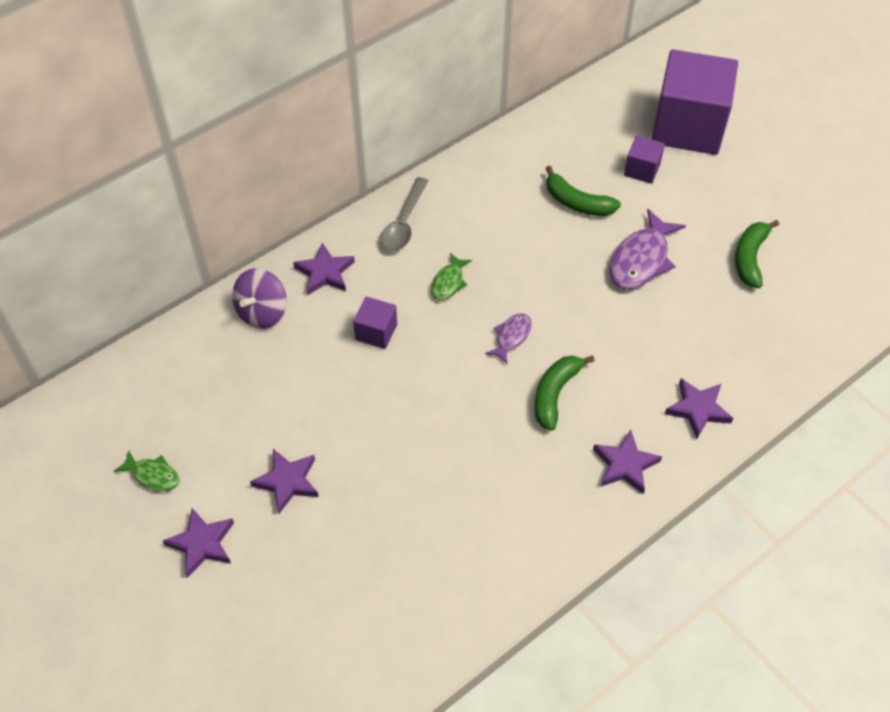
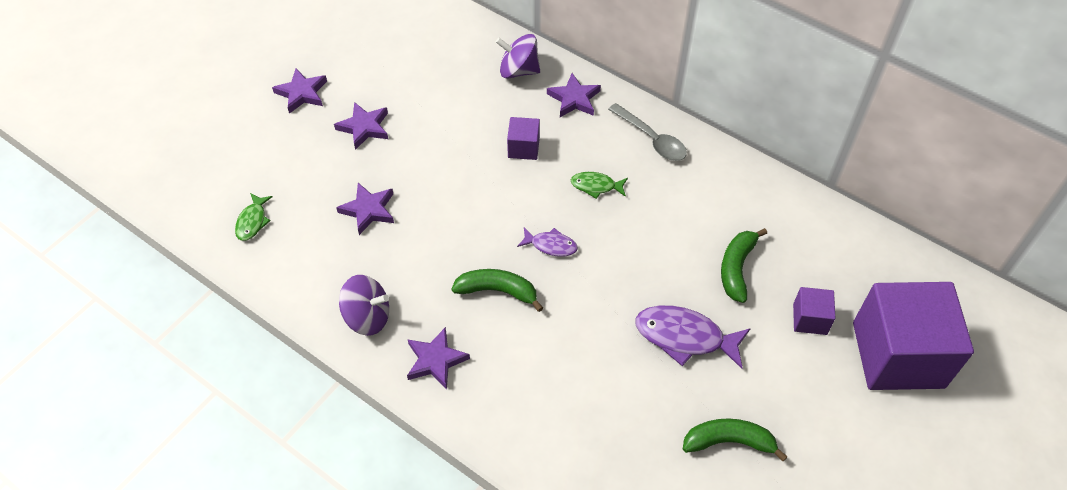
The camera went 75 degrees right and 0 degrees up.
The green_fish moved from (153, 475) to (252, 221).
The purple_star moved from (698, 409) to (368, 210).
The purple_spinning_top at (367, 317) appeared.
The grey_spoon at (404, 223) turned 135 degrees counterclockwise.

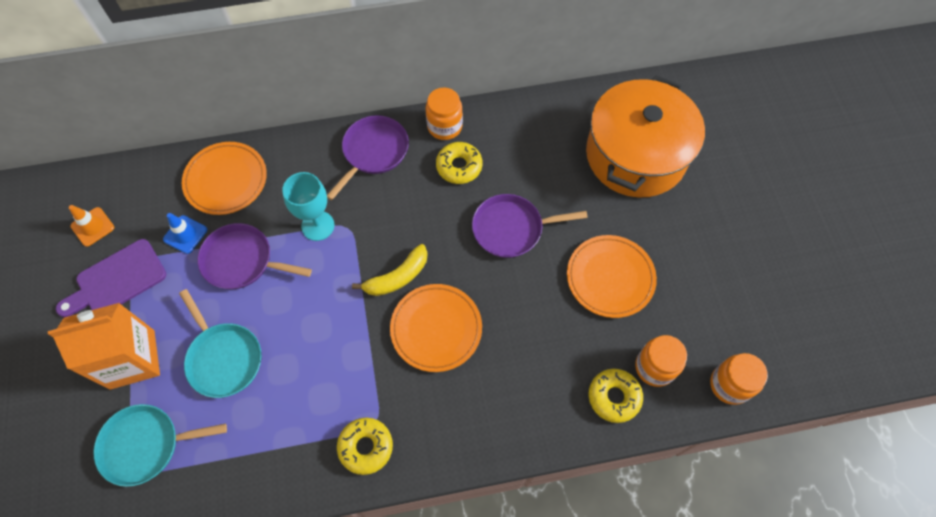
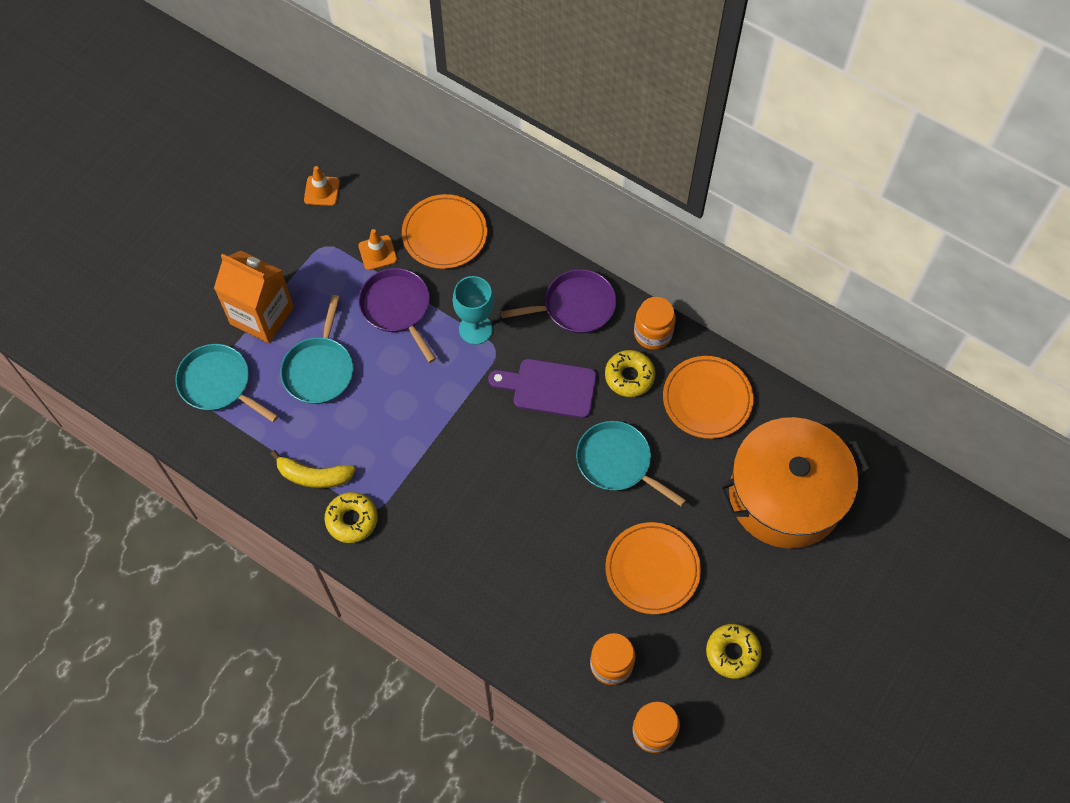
The camera went 45 degrees right and 0 degrees up.
The yellow_banana moved from (397, 277) to (314, 476).
The blue_traffic_cone at (185, 234) became the orange_traffic_cone at (377, 253).
The purple_cutting_board moved from (117, 280) to (549, 388).
The purple_pan at (511, 229) became the turquoise_pan at (617, 462).
The orange_plate moved from (436, 329) to (707, 399).
The yellow_donut moved from (614, 397) to (732, 653).

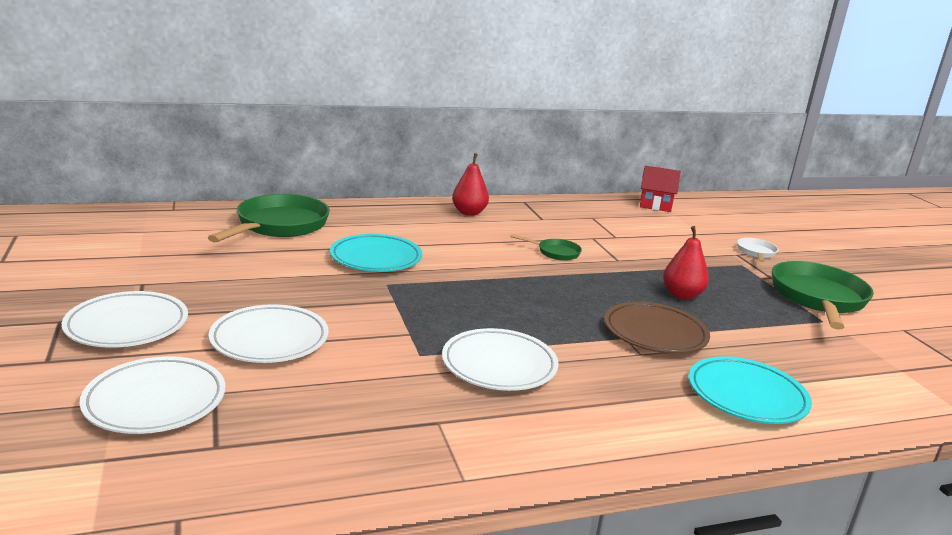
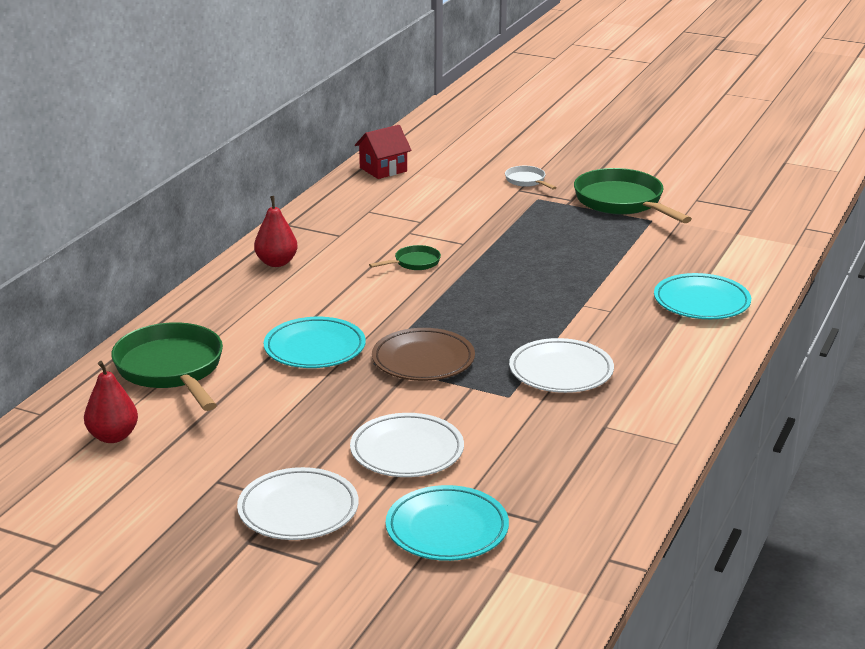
The camera went 45 degrees left and 5 degrees up.
The red_pear moved from (682, 295) to (113, 436).
The brown_plate moved from (655, 333) to (423, 360).
The white_plate at (155, 401) became the turquoise_plate at (447, 529).

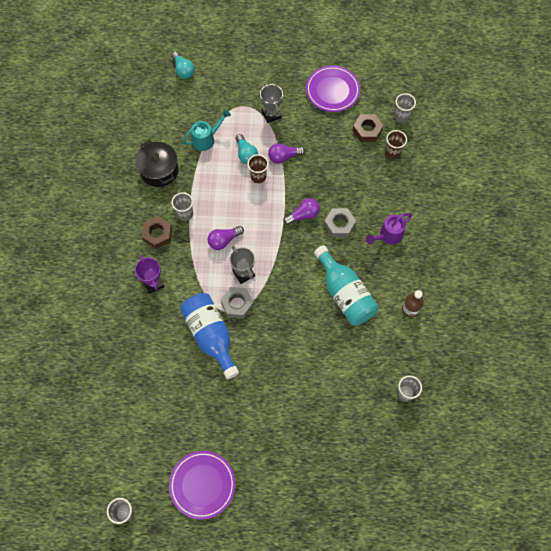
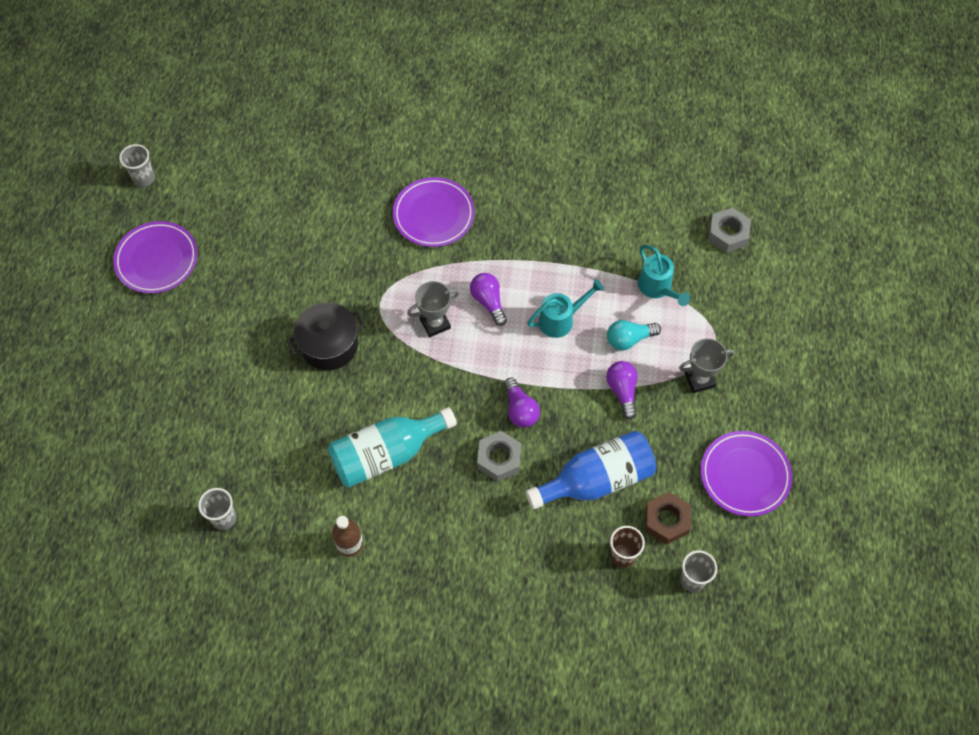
The camera went 95 degrees right and 5 degrees down.
The black_pot moved from (159, 170) to (329, 345).
The purple_trophy at (153, 283) was replaced by the purple_plate at (434, 215).
The blue_bottle moved from (211, 335) to (596, 480).
The turquoise_watering_can at (561, 320) appeared.
The grey_nut moved from (237, 304) to (728, 234).
The brown_nut at (157, 234) disappeared.
The grey_cup at (185, 214) disappeared.
The turquoise_light_bulb at (183, 70) disappeared.
The brown_cup at (258, 177) disappeared.
The purple_watering_can at (388, 235) disappeared.

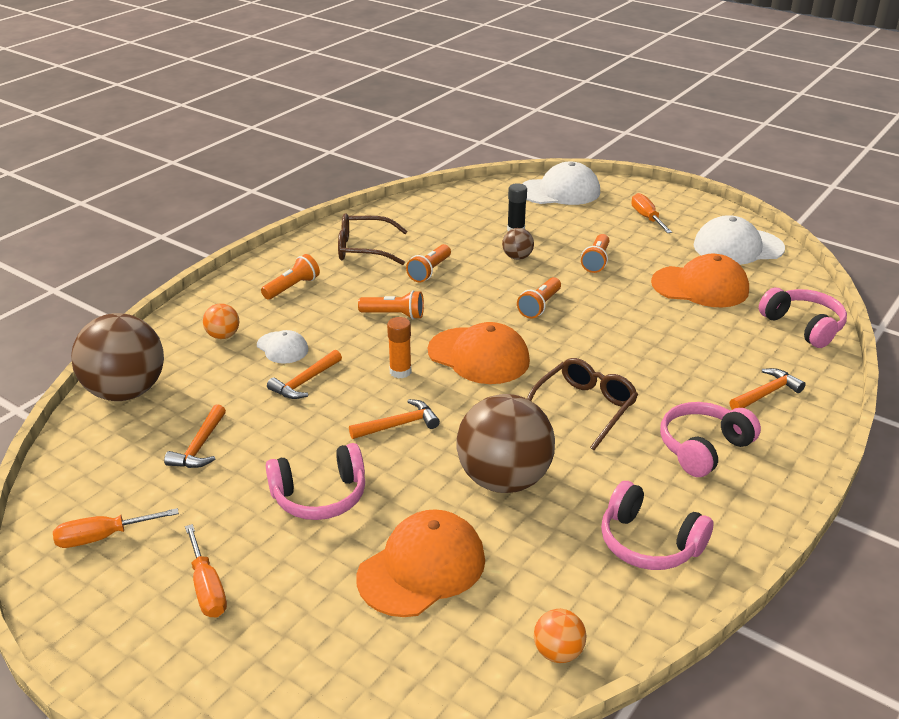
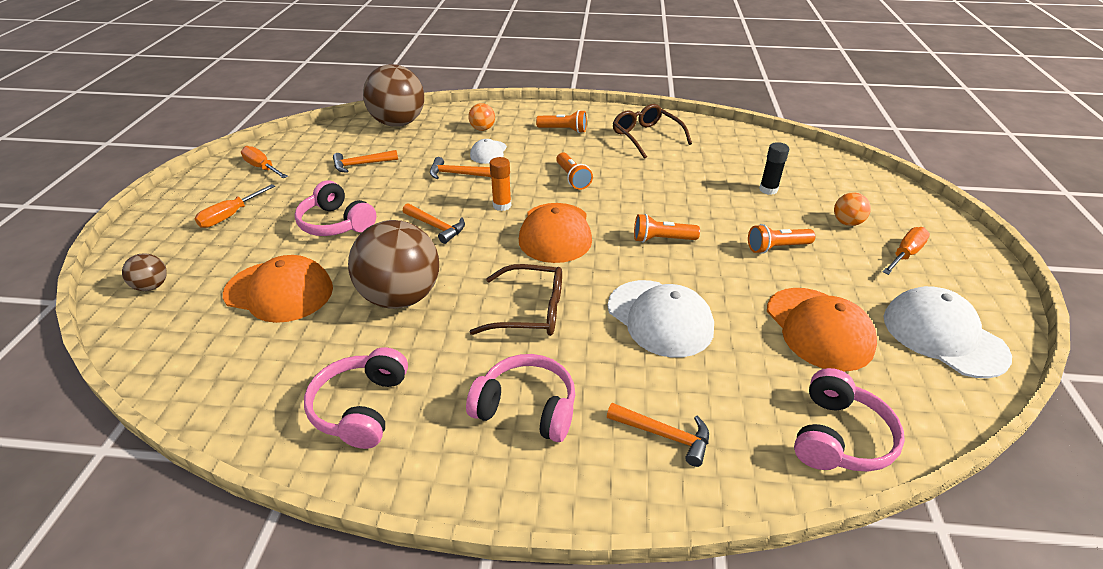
The camera went 60 degrees right and 5 degrees up.
The brown_ball moved from (517, 257) to (152, 286).
The white_cap moved from (560, 191) to (660, 318).
The orange_ball moved from (558, 652) to (847, 223).
The orange_flashlight at (429, 271) disappeared.

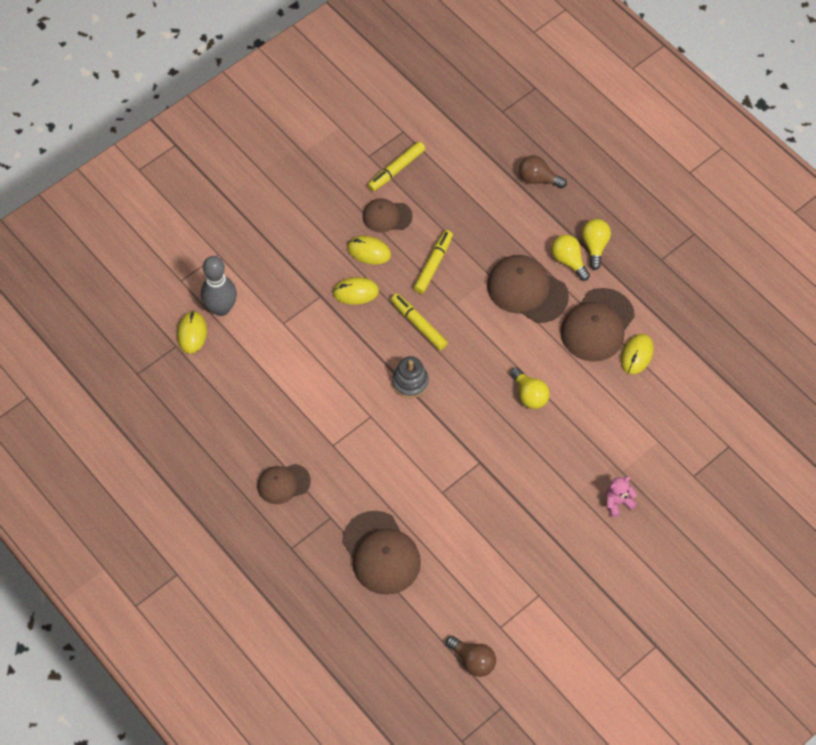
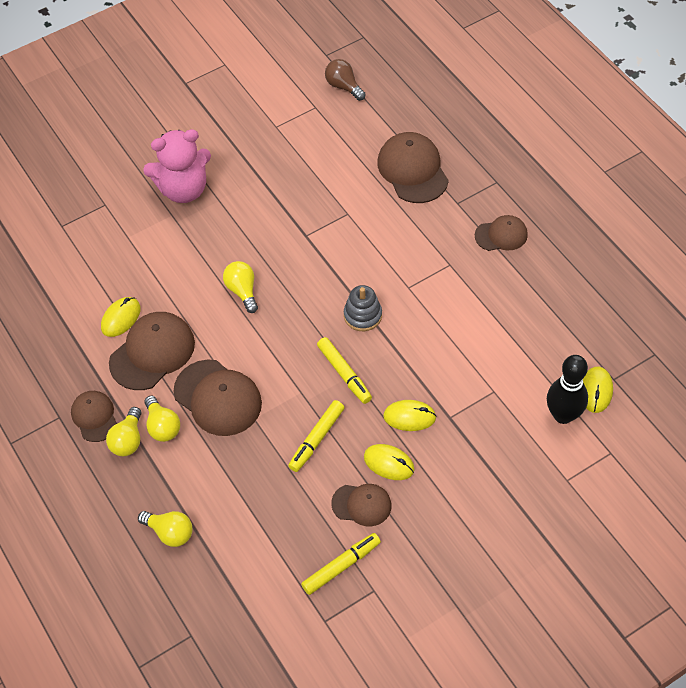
The camera went 170 degrees left and 5 degrees down.
The brown_cap at (94, 417) appeared.
The brown_light_bulb at (538, 179) became the yellow_light_bulb at (170, 533).
The pink_teddy_bear at (617, 502) changed to 2.12 times the size.
The grey_bowling_pin at (221, 308) became the black_bowling_pin at (563, 415).

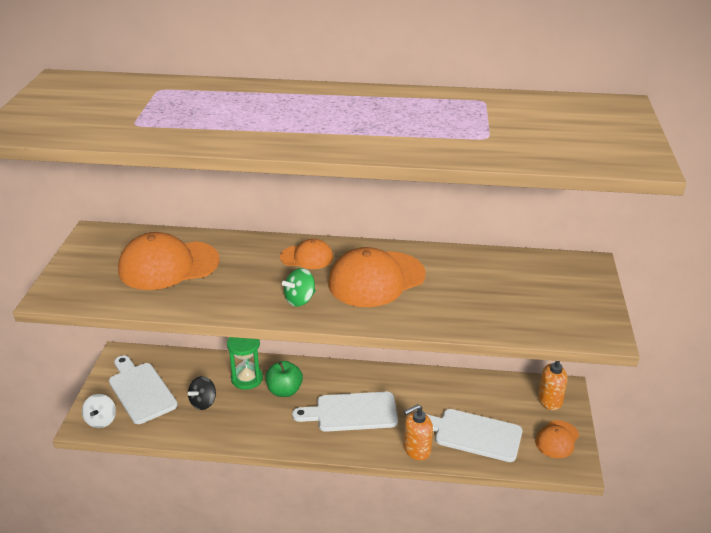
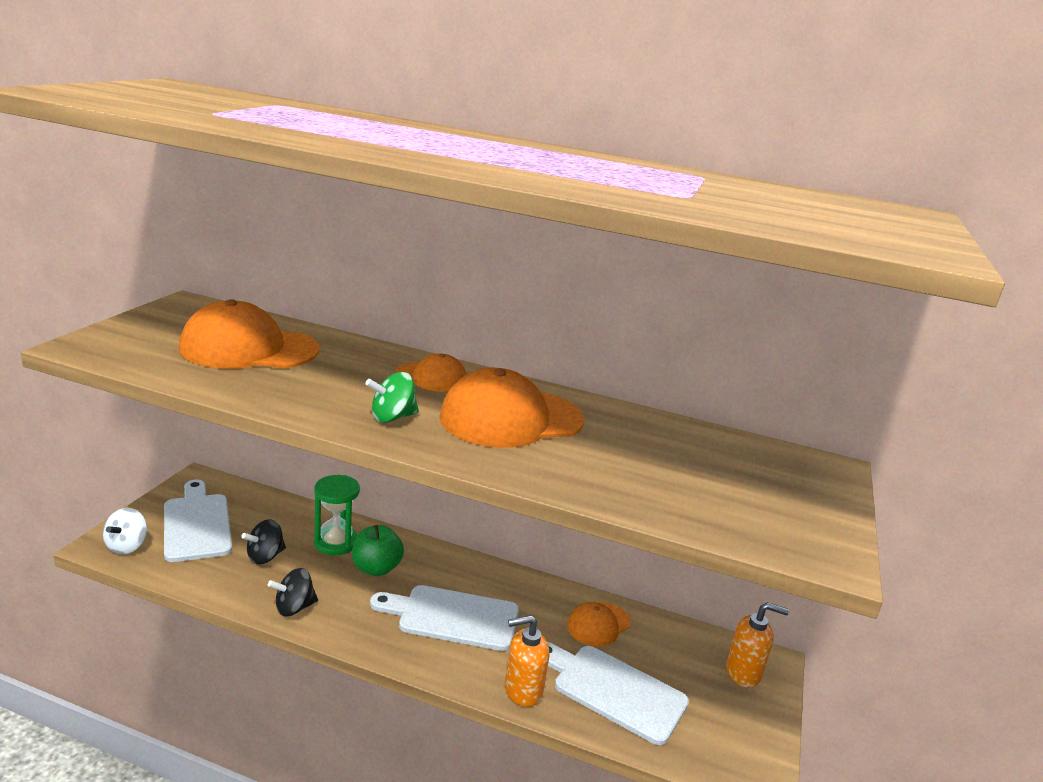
The camera went 10 degrees right and 10 degrees down.
The black_spinning_top at (294, 607) appeared.
The orange_cap moved from (557, 439) to (598, 624).

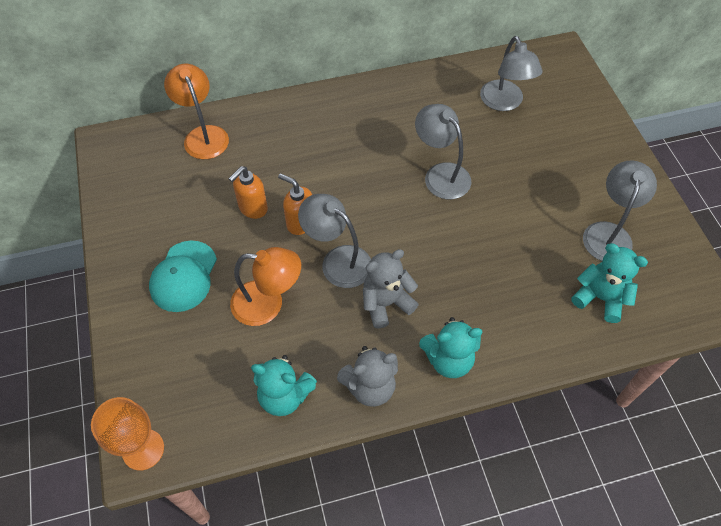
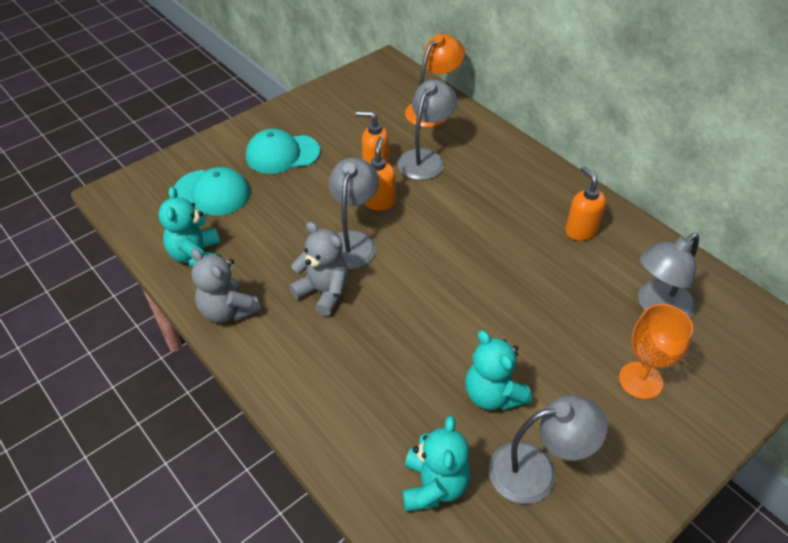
The camera went 65 degrees right and 10 degrees down.
The turquoise_cap at (212, 192) appeared.
The grey_lamp moved from (441, 174) to (425, 158).
The turquoise_teddy_bear moved from (448, 360) to (493, 395).
The orange_soap_dispenser at (580, 231) appeared.
The orange_goblet moved from (143, 449) to (640, 380).
The orange_lamp at (268, 304) disappeared.

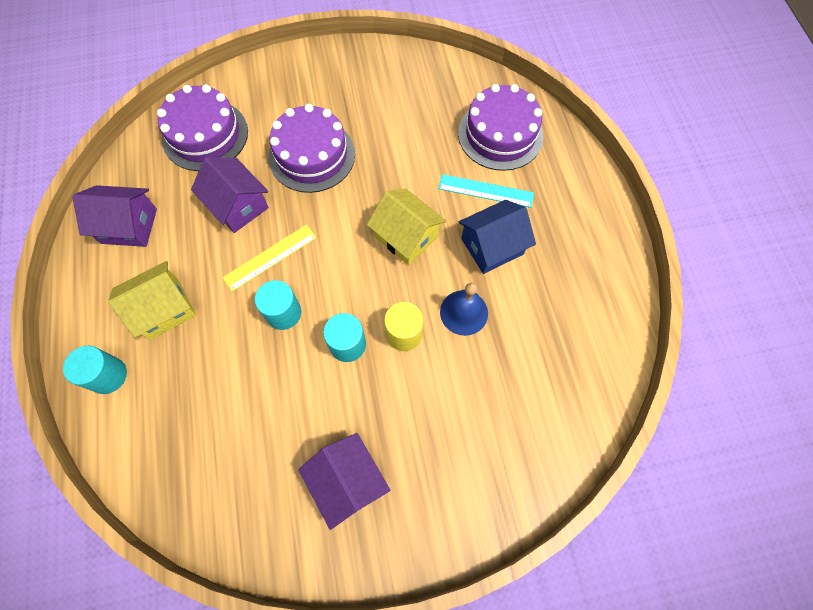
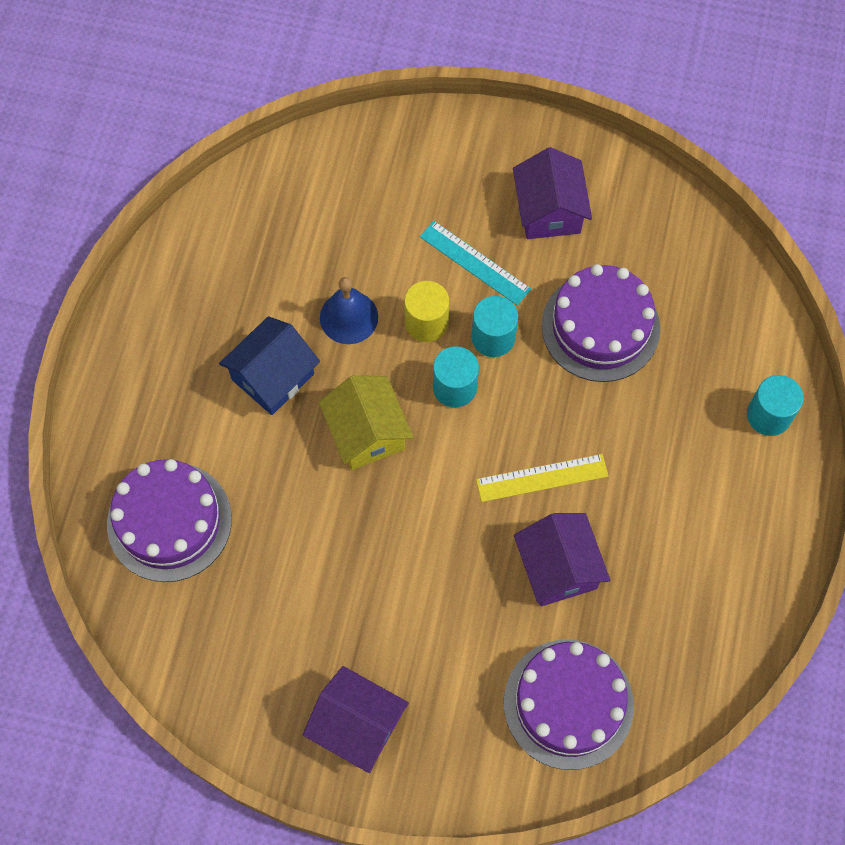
The camera went 155 degrees left and 0 degrees up.
The blue_house at (492, 246) turned 45 degrees counterclockwise.
The purple_house moved from (129, 226) to (357, 725).
The turquoise_ruler moved from (486, 191) to (475, 263).
The turquoise_cylinder moved from (283, 313) to (454, 387).
The purple_cake moved from (312, 155) to (600, 327).
The yellow_house at (164, 309) disappeared.

